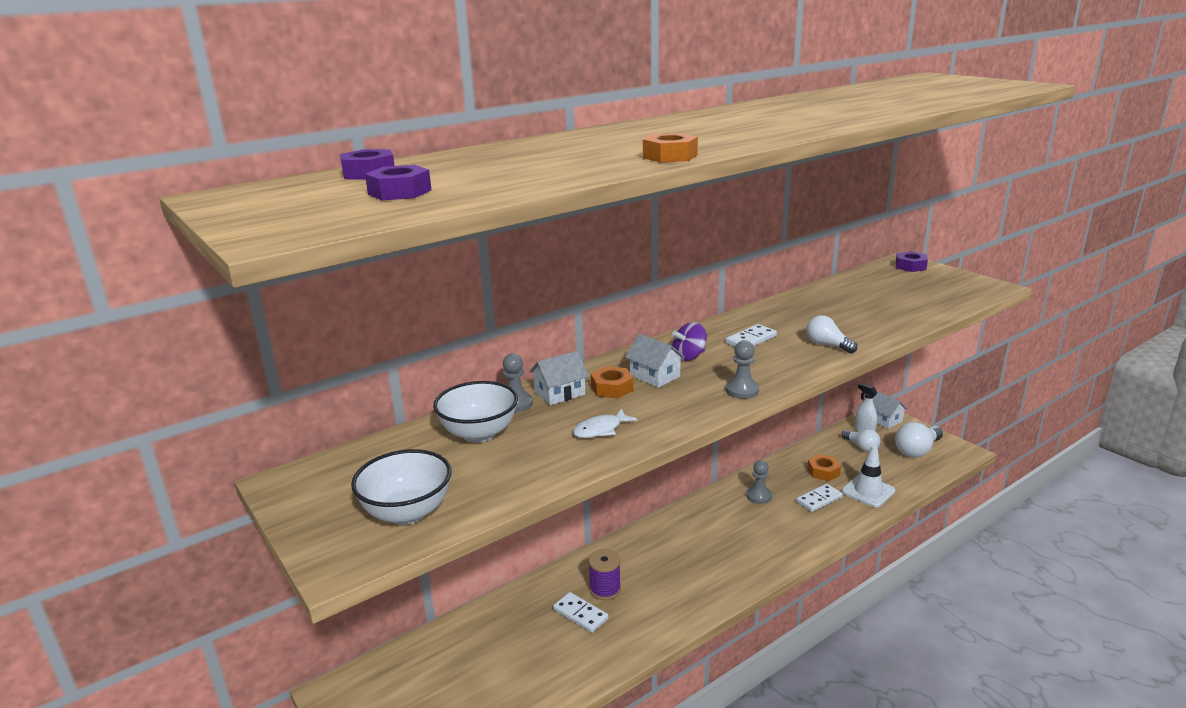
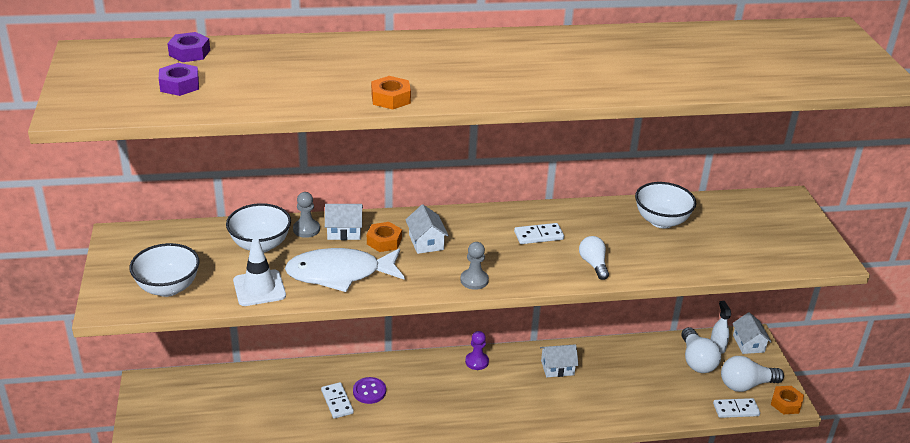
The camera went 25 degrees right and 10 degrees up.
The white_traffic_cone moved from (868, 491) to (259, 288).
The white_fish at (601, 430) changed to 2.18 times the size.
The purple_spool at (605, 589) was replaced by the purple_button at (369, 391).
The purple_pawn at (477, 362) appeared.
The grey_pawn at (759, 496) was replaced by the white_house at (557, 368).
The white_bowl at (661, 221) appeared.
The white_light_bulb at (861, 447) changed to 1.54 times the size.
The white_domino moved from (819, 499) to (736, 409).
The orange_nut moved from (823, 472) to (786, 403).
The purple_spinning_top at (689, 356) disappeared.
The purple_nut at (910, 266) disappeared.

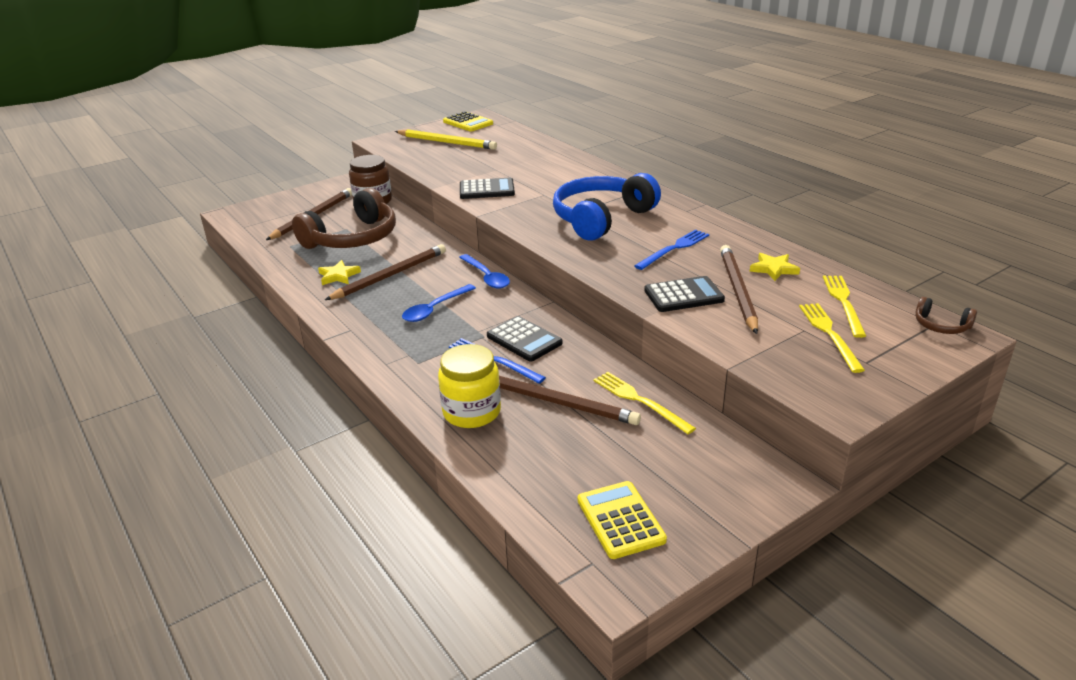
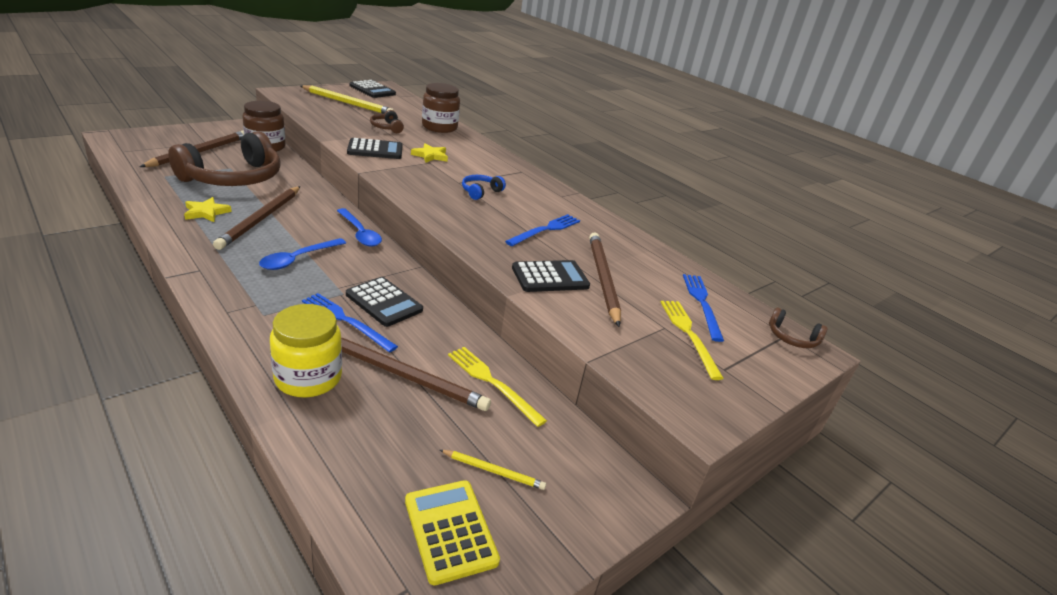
The camera went 10 degrees left and 0 degrees up.
The brown_pencil at (390, 275) turned 150 degrees clockwise.
The yellow_calculator at (468, 123) became the black_calculator at (372, 90).
The brown_headphones at (387, 127) appeared.
The yellow_star moved from (774, 269) to (430, 156).
The brown_jar at (439, 127) appeared.
The yellow_pencil at (493, 471) appeared.
The blue_headphones at (601, 218) changed to 0.42 times the size.
The yellow_fork at (843, 303) became the blue_fork at (702, 303).

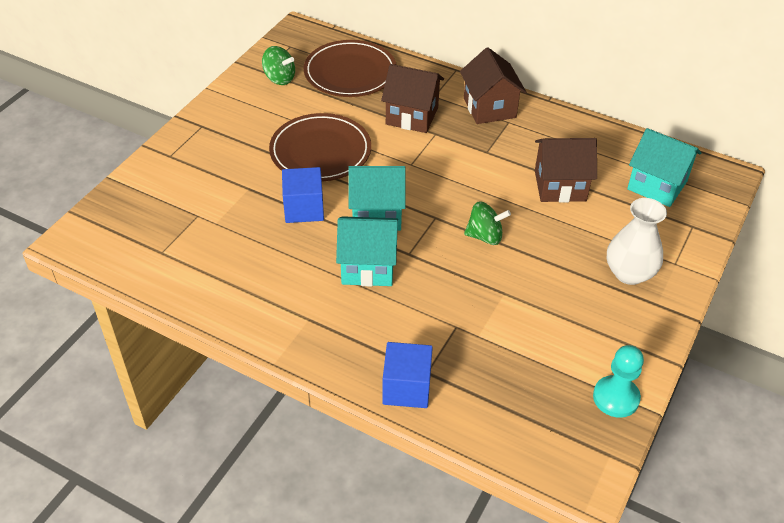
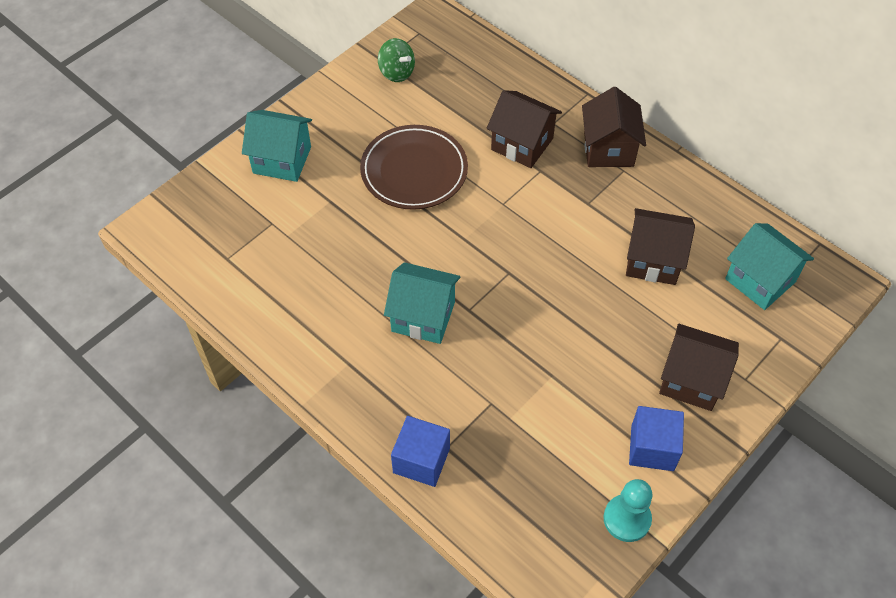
The camera went 15 degrees right and 10 degrees up.
The turquoise_house moved from (376, 214) to (282, 160).
The blue_cube moved from (304, 208) to (652, 448).
The white_vase at (629, 273) was replaced by the brown_house at (691, 380).
The brown_plate at (350, 73) disappeared.
The green_spinning_top at (485, 236) disappeared.

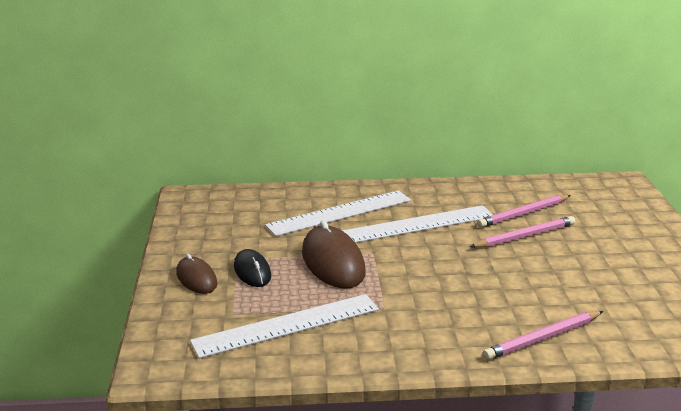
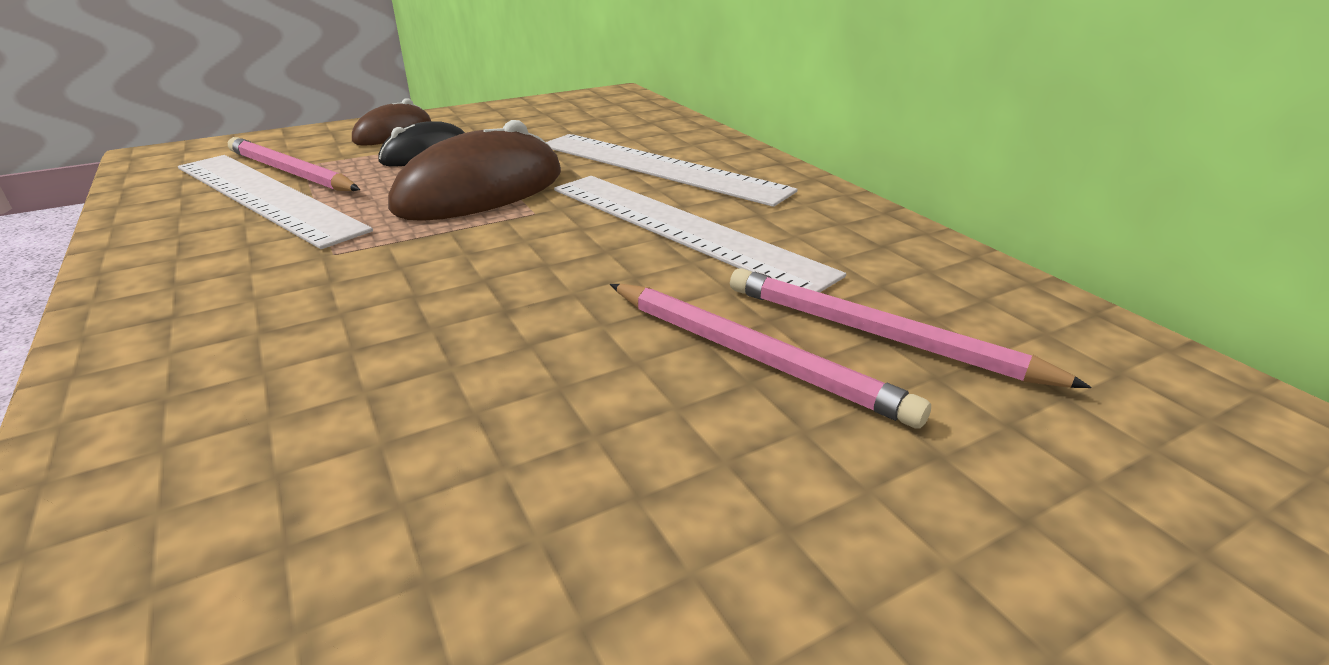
The camera went 65 degrees right and 5 degrees up.
The pink_pencil moved from (542, 338) to (290, 172).

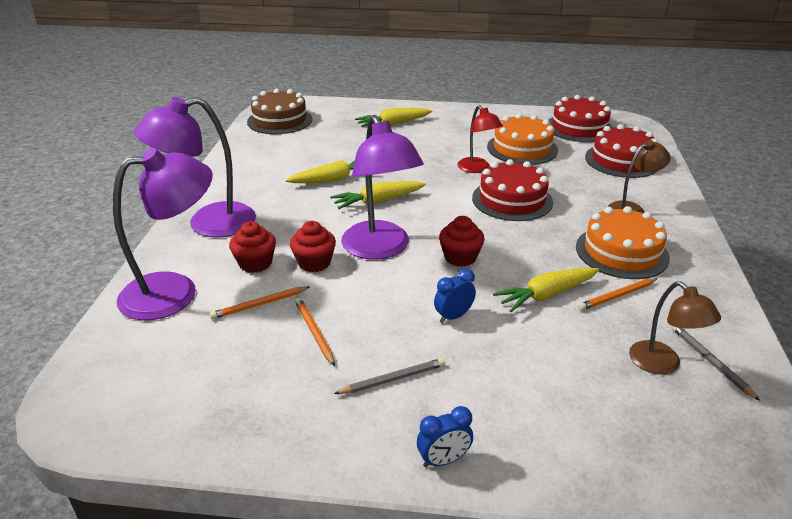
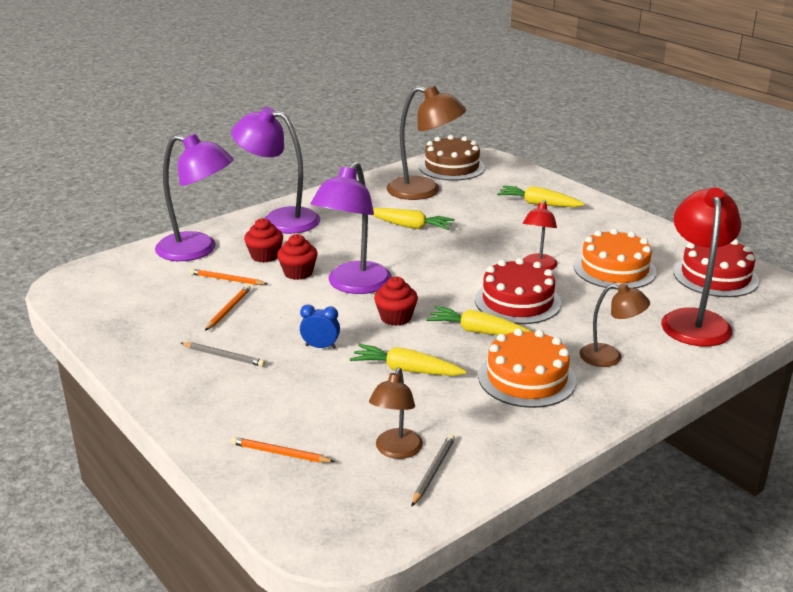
The camera went 45 degrees right and 5 degrees down.
The orange_pencil moved from (617, 296) to (280, 453).
The brown_lamp at (424, 191) appeared.
The yellow_carrot moved from (378, 201) to (479, 332).
The red_cake at (622, 160) was replaced by the red_lamp at (694, 320).
The blue_clock at (443, 460) disappeared.

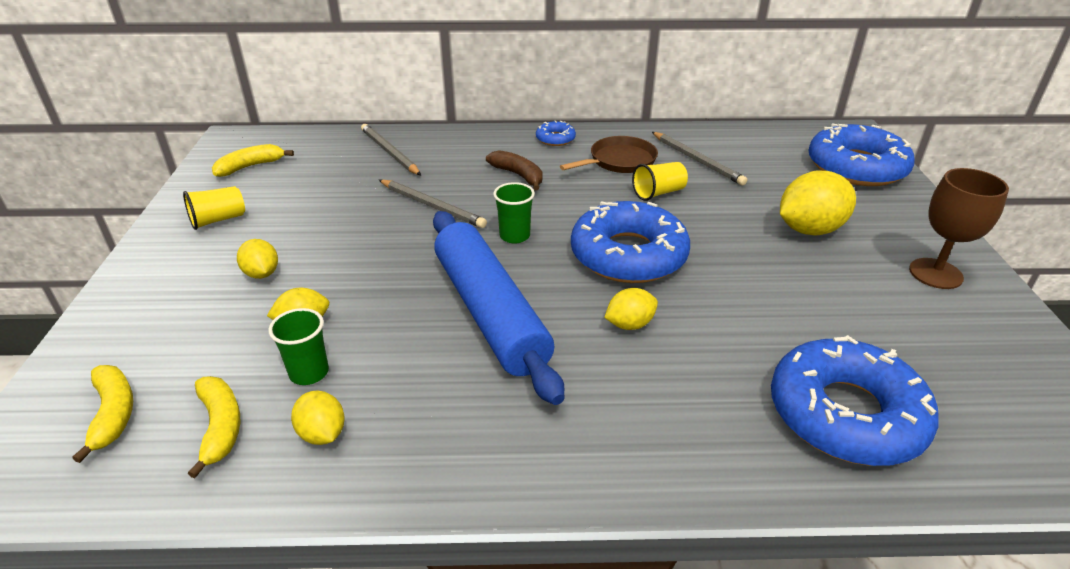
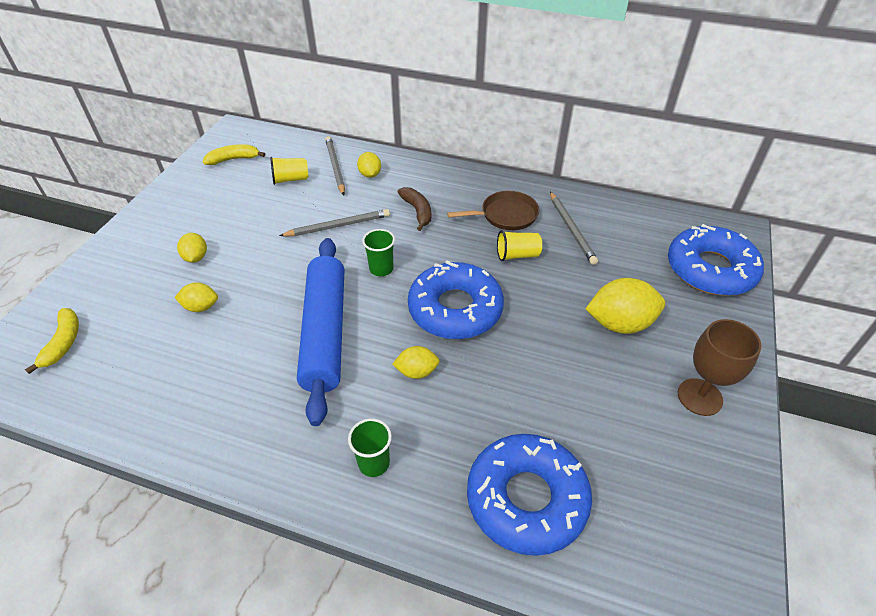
The camera went 20 degrees right and 10 degrees up.
The yellow_cup moved from (218, 220) to (290, 179).
The grey_pencil at (432, 206) turned 75 degrees counterclockwise.
The green_cup moved from (309, 373) to (374, 463).
The yellow_lemon moved from (322, 434) to (370, 174).
The yellow_banana at (220, 427) disappeared.
The blue_donut at (555, 139) disappeared.

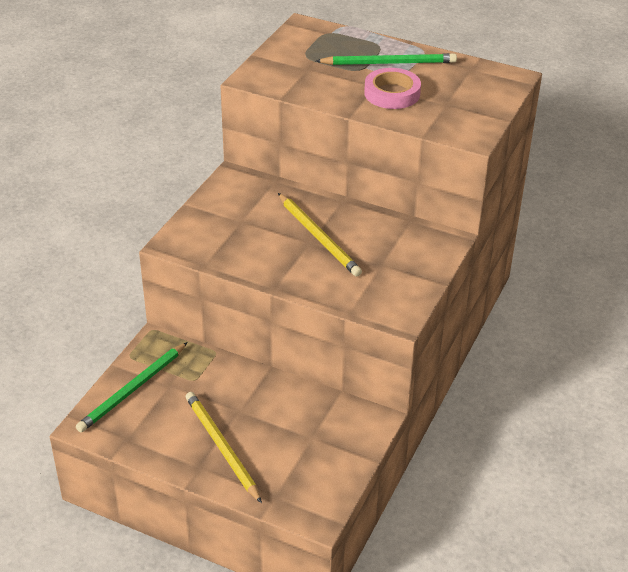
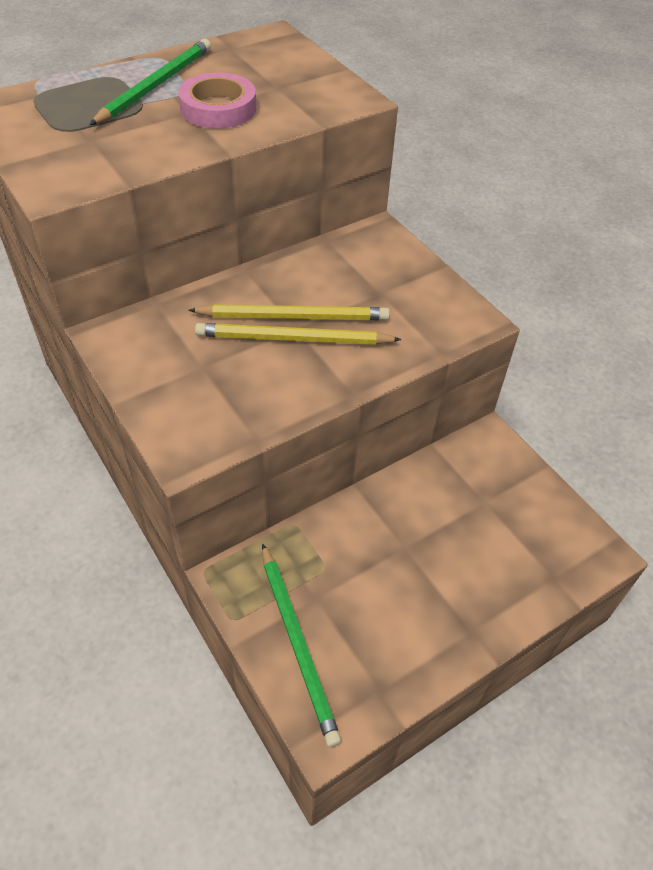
The camera went 60 degrees left and 10 degrees up.
The yellow_pencil moved from (221, 447) to (293, 339).

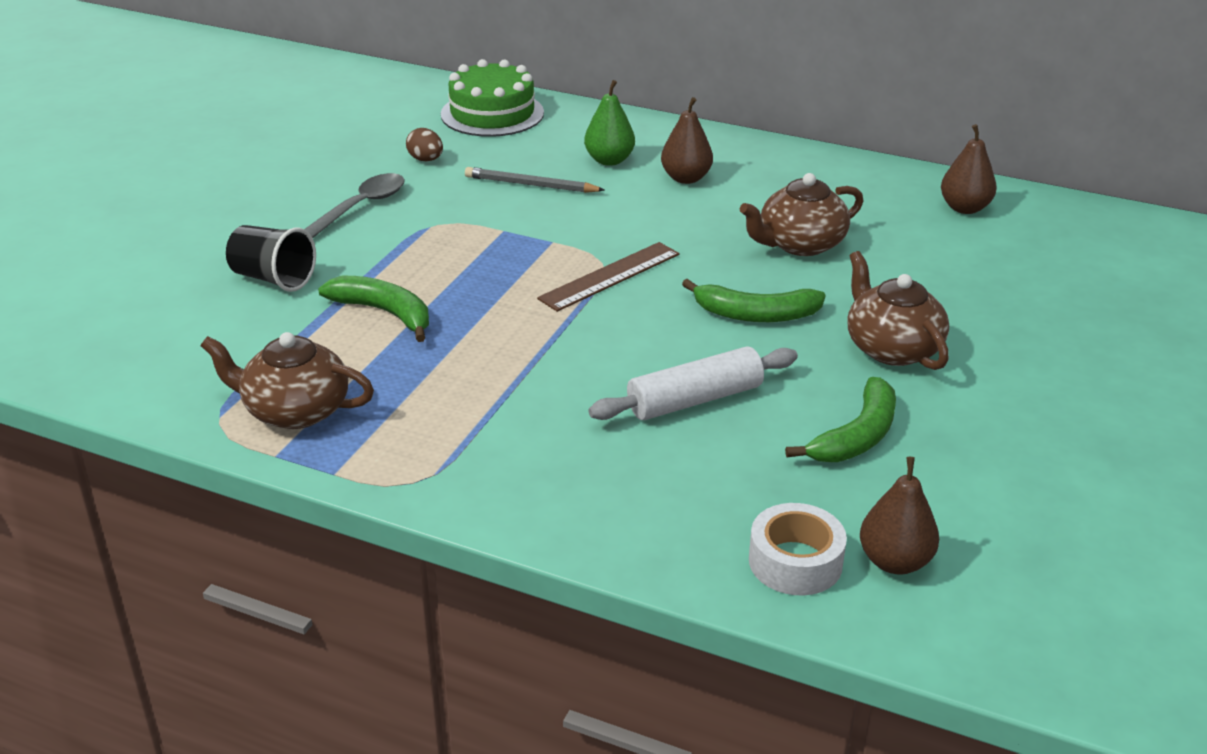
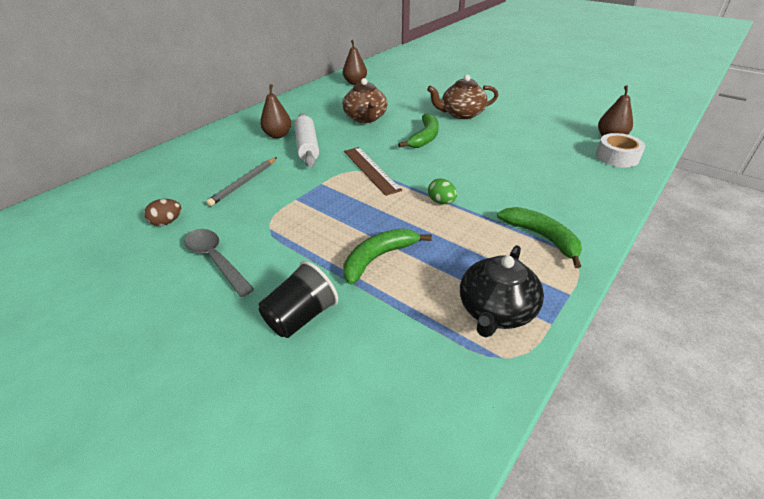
The camera went 75 degrees left and 5 degrees up.
The white_rolling_pin moved from (694, 400) to (307, 147).
The green_egg at (441, 202) appeared.
The brown_teapot at (295, 410) became the black_teapot at (496, 311).
The green_banana moved from (857, 436) to (541, 237).
The green_cake at (492, 113) disappeared.
The green_pear at (609, 160) disappeared.

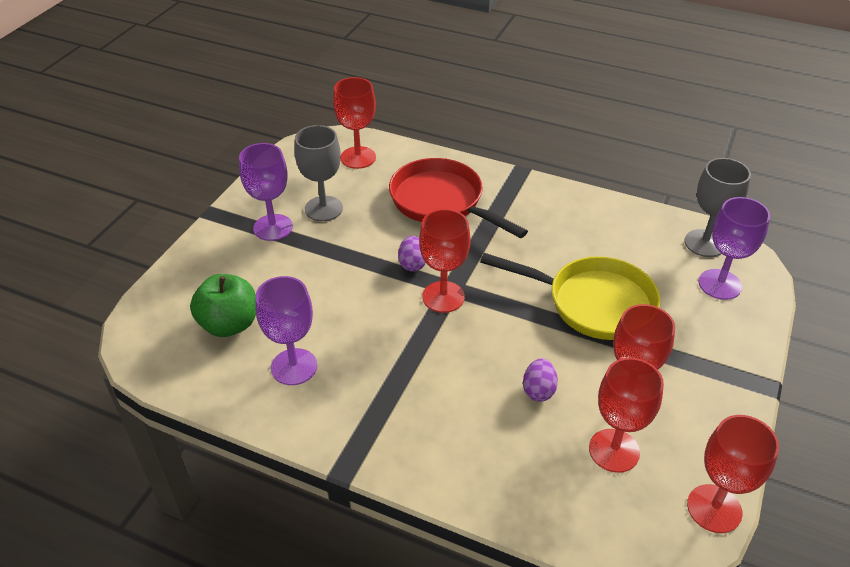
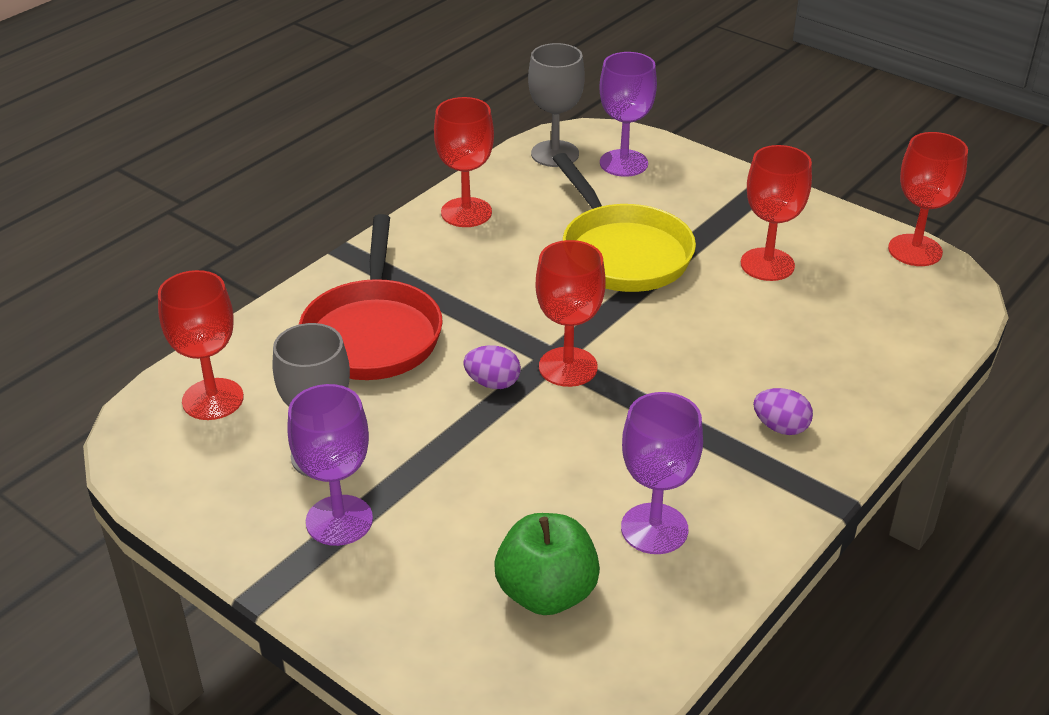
The camera went 75 degrees left and 5 degrees down.
The red_pan at (441, 202) turned 60 degrees counterclockwise.
The red_goblet moved from (614, 450) to (466, 212).
The yellow_pan at (593, 303) turned 120 degrees clockwise.
The purple_egg moved from (538, 390) to (780, 427).

